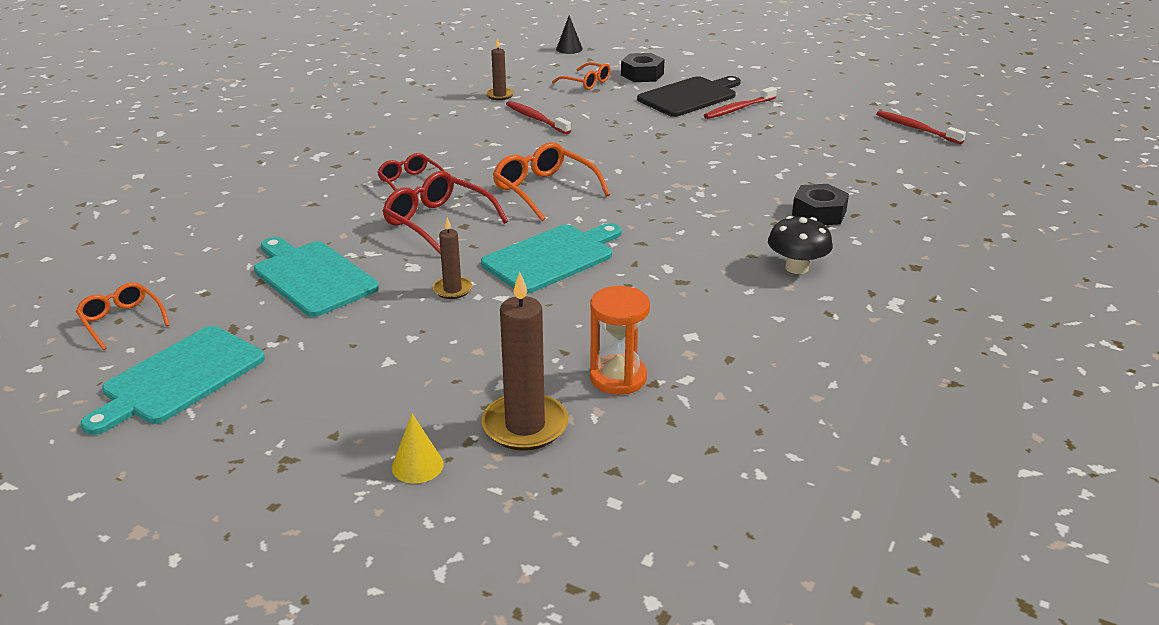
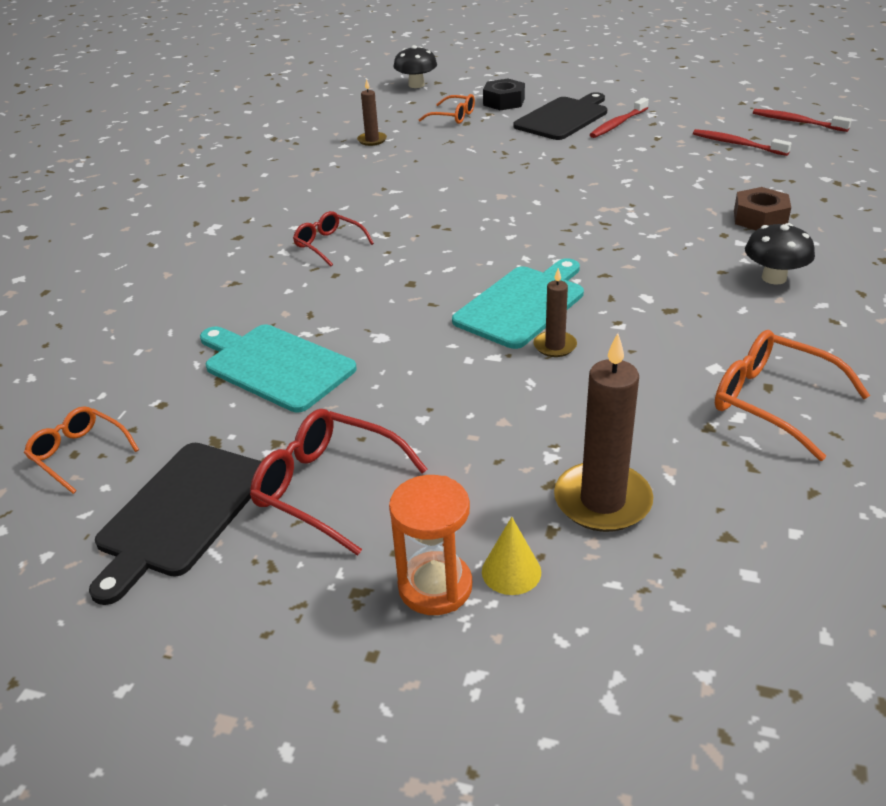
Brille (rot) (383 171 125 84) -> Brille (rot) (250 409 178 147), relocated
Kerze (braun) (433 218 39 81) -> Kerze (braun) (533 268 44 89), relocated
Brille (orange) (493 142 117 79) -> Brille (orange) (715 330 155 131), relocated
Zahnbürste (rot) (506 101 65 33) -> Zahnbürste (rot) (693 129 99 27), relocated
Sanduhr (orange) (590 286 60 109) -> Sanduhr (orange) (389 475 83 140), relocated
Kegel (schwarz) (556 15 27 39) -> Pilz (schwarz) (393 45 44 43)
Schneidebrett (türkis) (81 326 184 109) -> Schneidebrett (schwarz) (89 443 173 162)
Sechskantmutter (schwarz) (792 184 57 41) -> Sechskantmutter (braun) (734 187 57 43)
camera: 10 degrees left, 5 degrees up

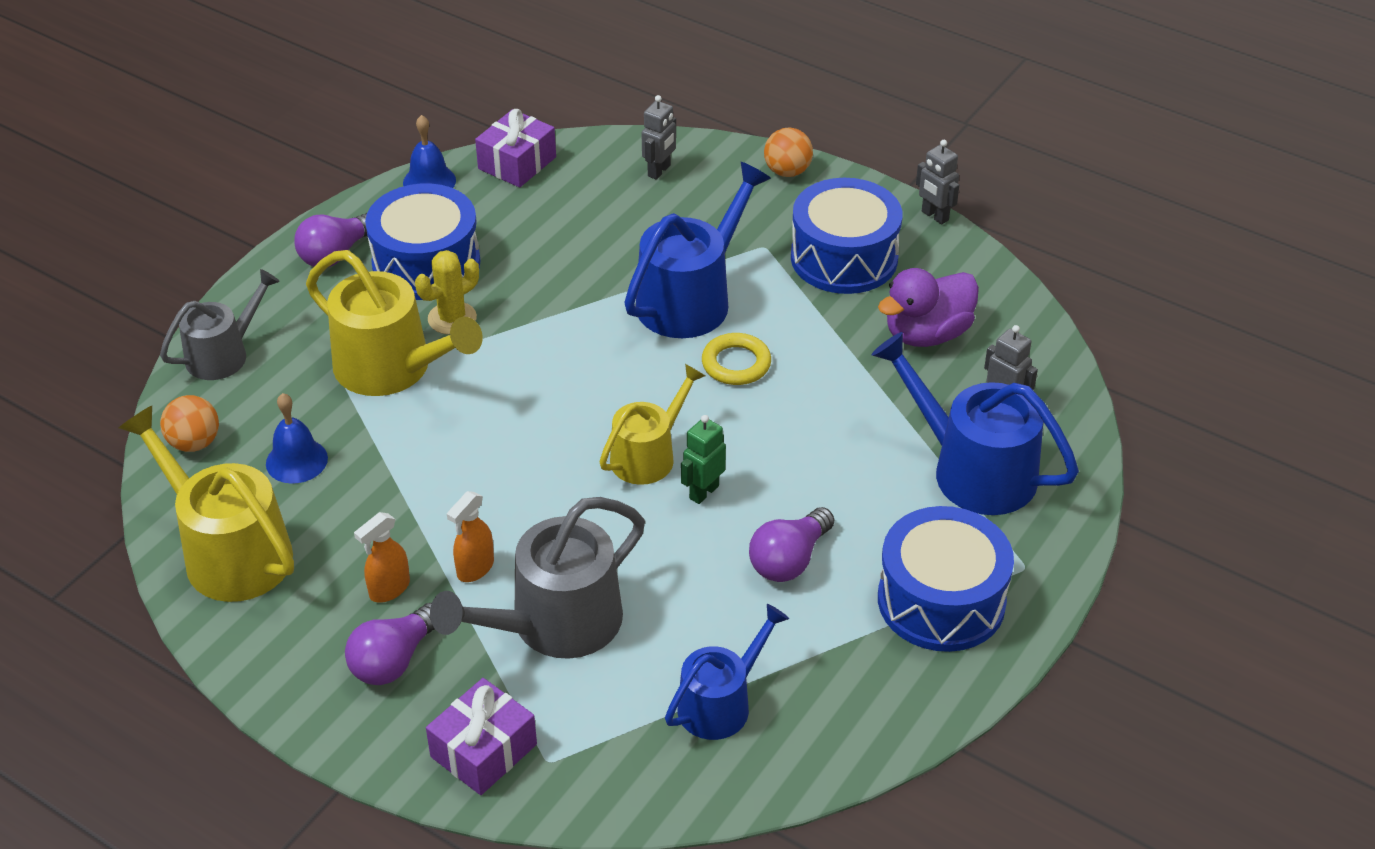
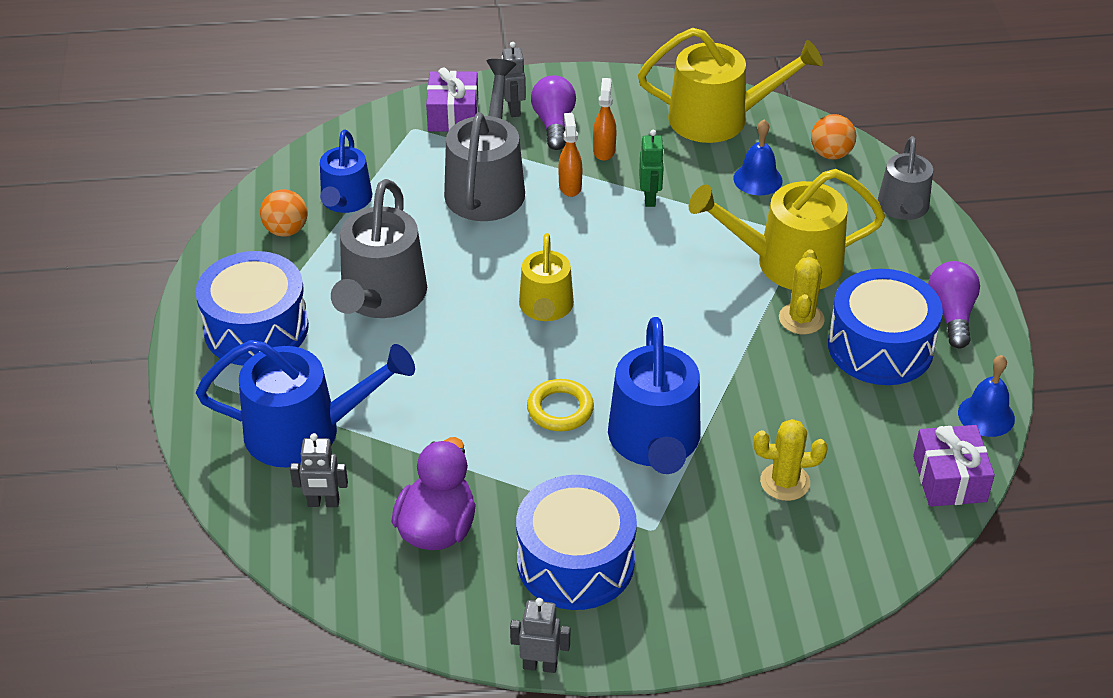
none -> Kaktus (gelb) (754 419 74 82)
Roboter (grau) (642 95 34 85) -> Roboter (grau) (501 42 25 75), relocated
Roboter (grün) (681 415 45 89) -> Roboter (grün) (639 130 25 77), relocated
Ball (orange) (764 128 49 49) -> Ball (orange) (260 189 48 48), relocated
Glühbirne (lila) (749 507 85 75) -> Gießkanne (grau) (331 179 96 139)
camera: 140 degrees right, 0 degrees up

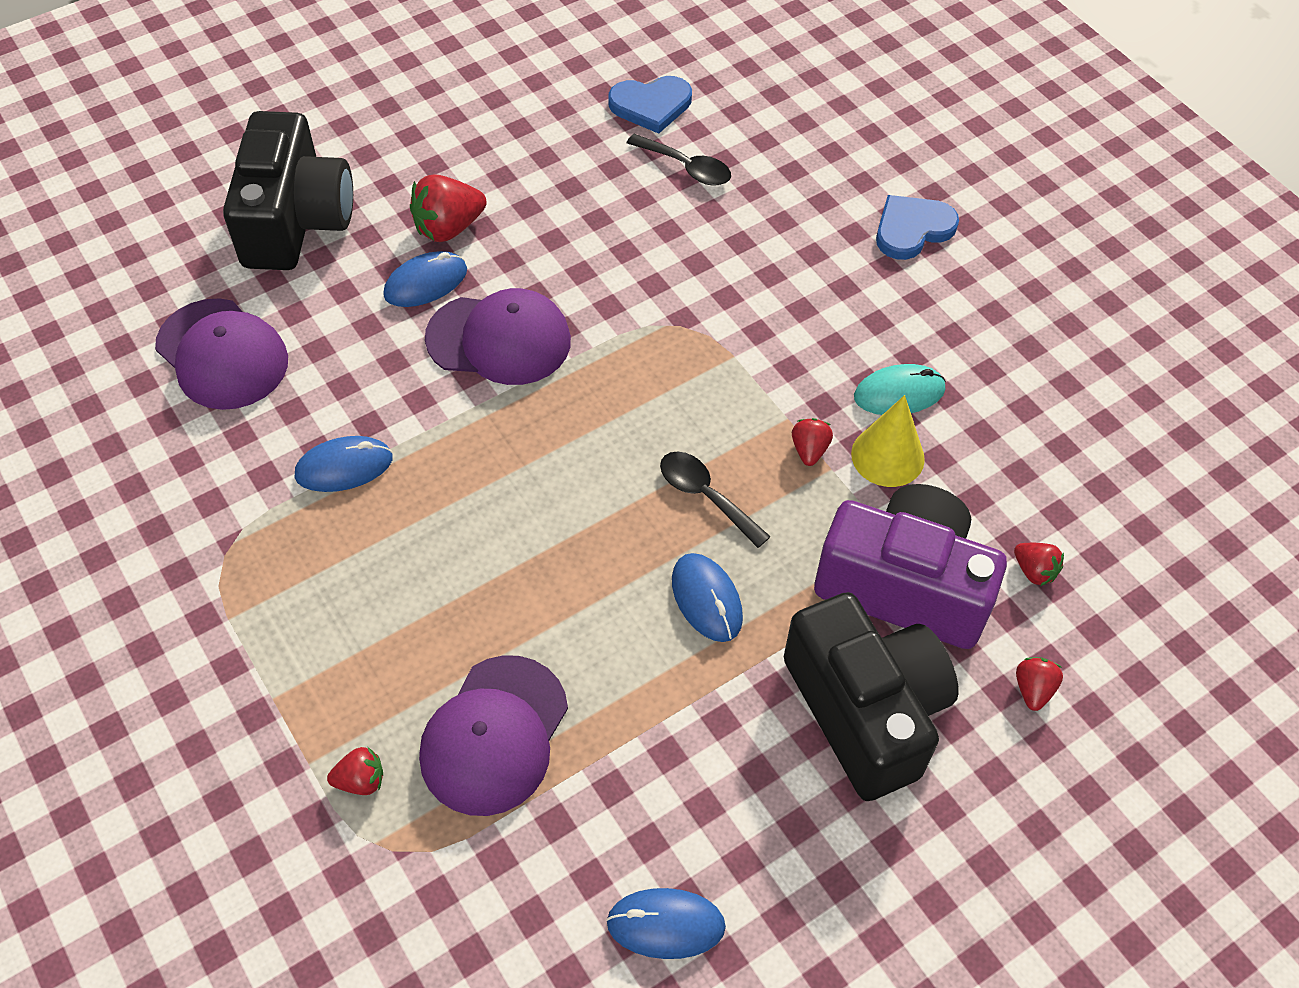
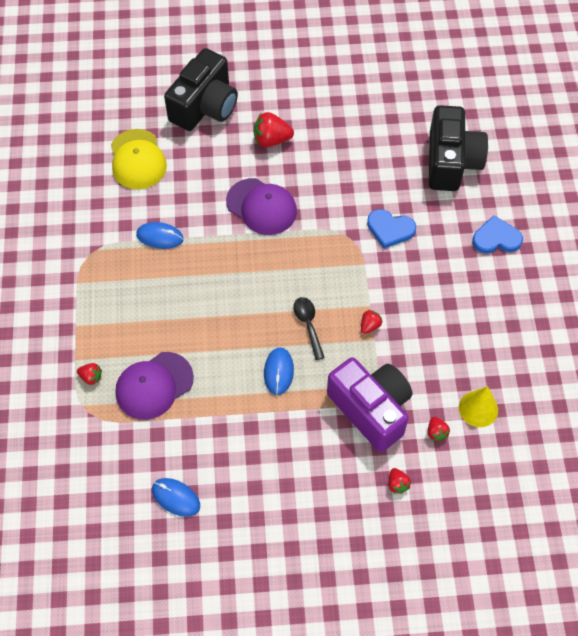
Computermaus (blau) (383 251 84 56) -> none
Löffel (schwarz) (627 134 104 51) -> none
Computermaus (türkis) (854 364 92 51) -> none
Herz (blau) (609 76 83 58) -> Herz (blau) (367 209 49 39), relocated
Kamera (schwarz) (784 592 175 209) -> Kamera (schwarz) (429 105 59 86), relocated
Kegel (gelb) (851 395 74 92) -> Kegel (gelb) (459 386 39 41), relocated
Kappe (lila) (155 298 133 112) -> Kappe (gelb) (111 129 56 60)
Erdbeere (rot) (1016 657 47 54) -> Erdbeere (rot) (388 468 23 26), 120 degrees clockwise
camera: 30 degrees right, 5 degrees up

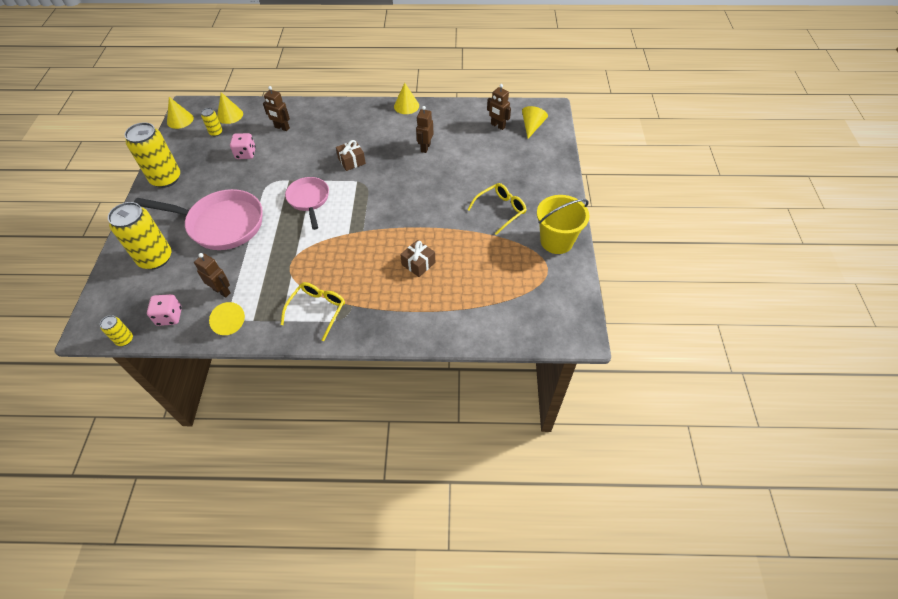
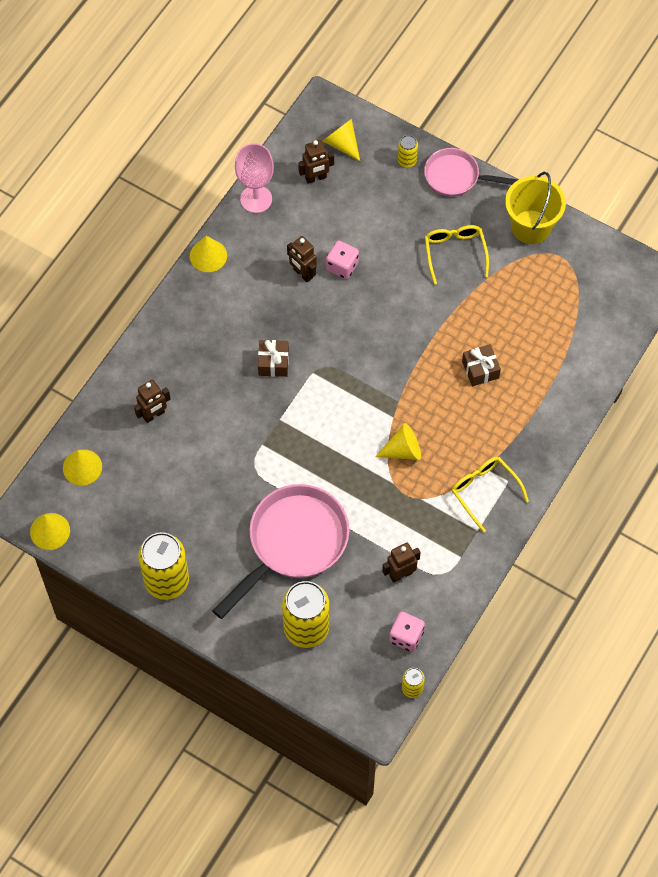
none -> Kelch (rosa) (235 143 39 70)
Dose (gelb) (201 108 21 28) -> Dose (gelb) (398 135 20 33), relocated
Kegel (gelb) (209 302 36 33) -> Kegel (gelb) (375 423 46 37), relocated
Spielwürfel (rosa) (230 133 26 26) -> Spielwürfel (rosa) (326 240 33 39), relocated
Pfanne (rosa) (285 177 44 53) -> Pfanne (rosa) (424 148 94 49), relocated
camera: 60 degrees left, 10 degrees up

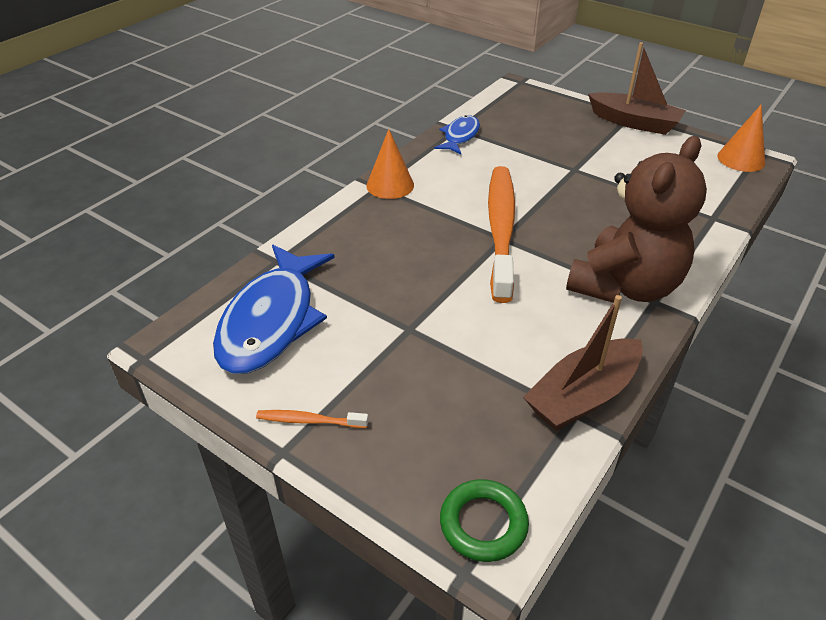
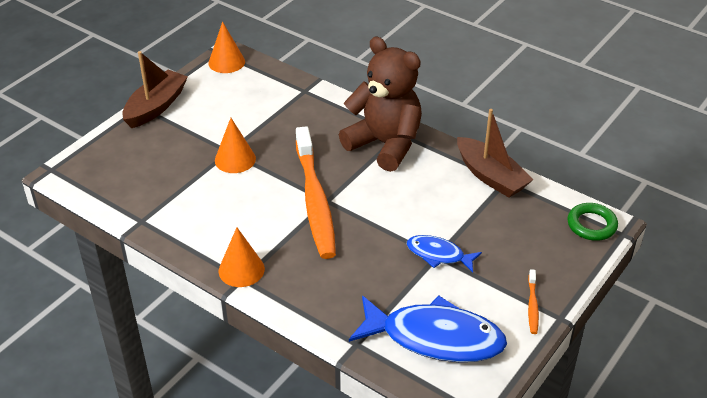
none -> Kegel (orange) (215 118 41 55)
Fisch (blau) (434 115 46 39) -> Fisch (blau) (407 235 75 38), relocated
Zahnbürste (orange) (488 166 27 137) -> Zahnbürste (orange) (296 126 40 133), 105 degrees counterclockwise
camera: 90 degrees left, 0 degrees up

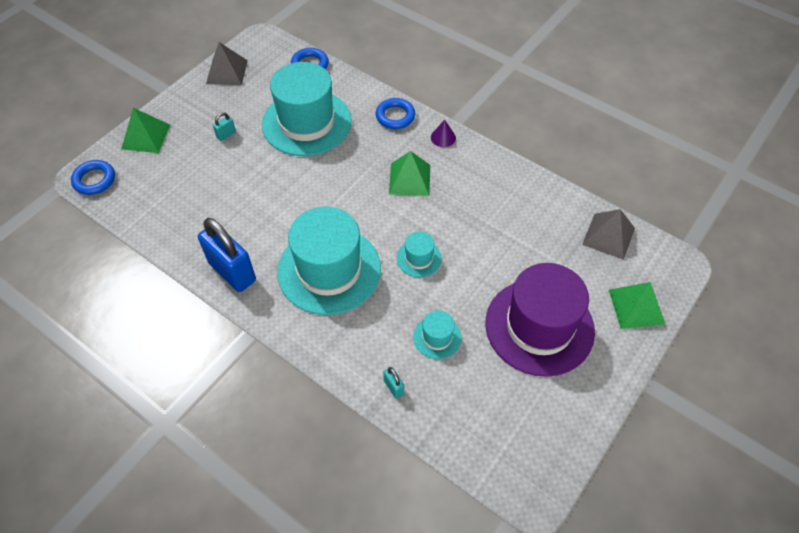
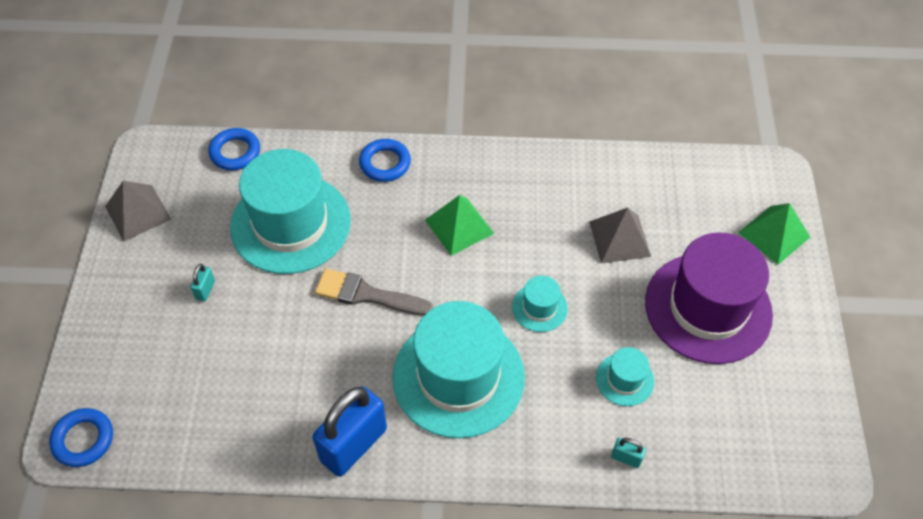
Pyramide (grün) (121 108 49 45) -> none
Kegel (lila) (431 120 25 27) -> none
none -> Pinsel (grau) (315 268 118 48)
Pyramide (grau) (582 209 53 51) -> Pyramide (grau) (589 208 62 56), relocated
Vorhängeschloss (blau) (198 218 58 74) -> Vorhängeschloss (blau) (313 386 74 91), 60 degrees counterclockwise
camera: 35 degrees left, 0 degrees up

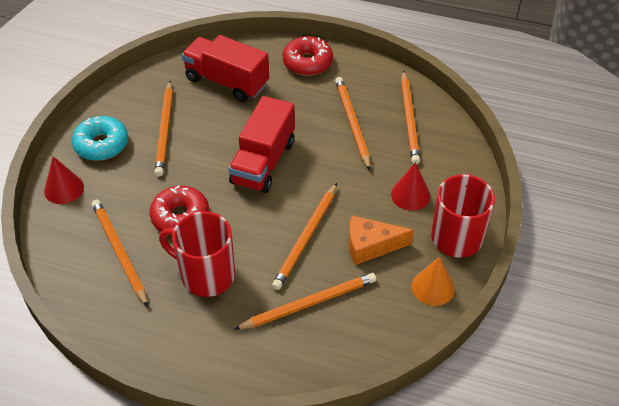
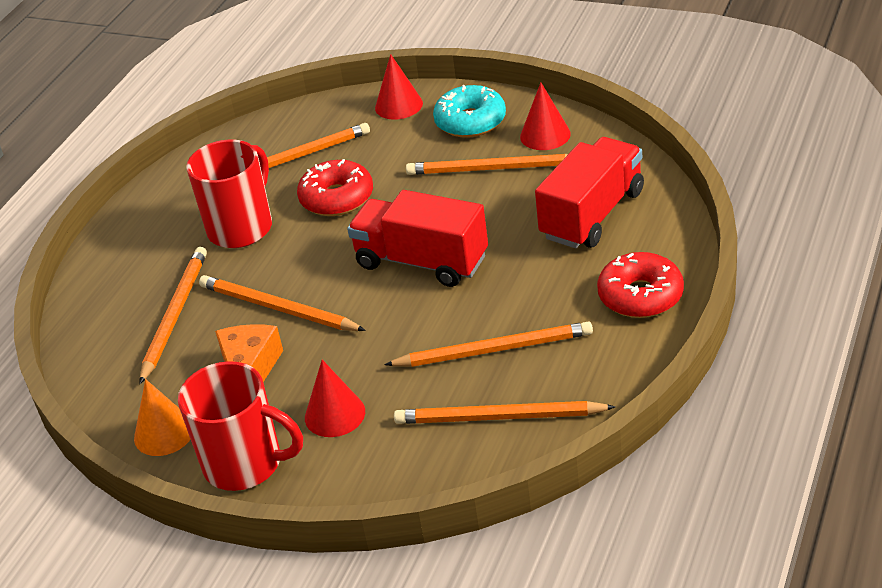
none -> Kegel (rot) (520 82 51 68)
Bleistift (orange) (234 273 142 57) -> Bleistift (orange) (140 247 67 137), 150 degrees counterclockwise
camera: 100 degrees right, 10 degrees down

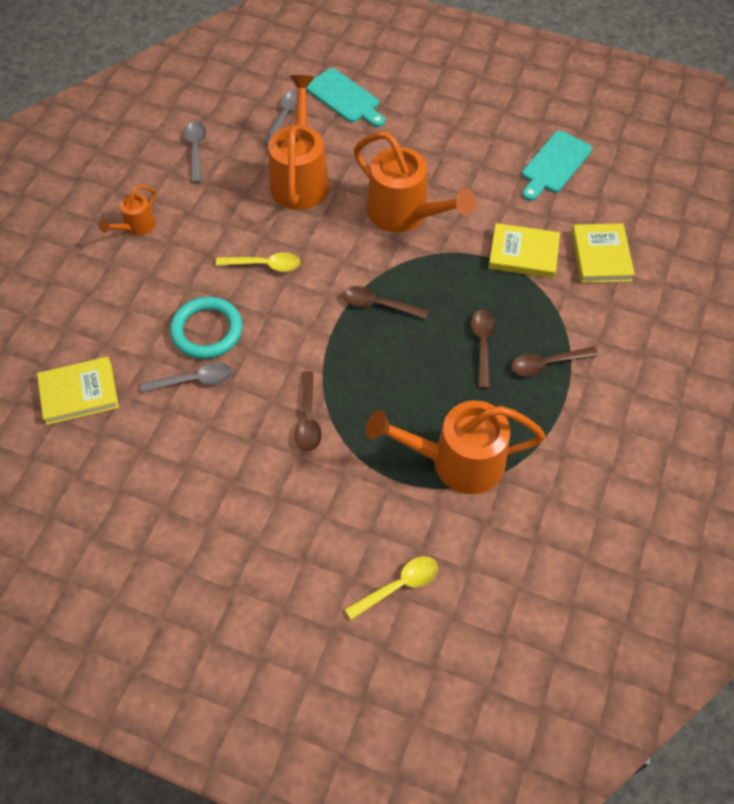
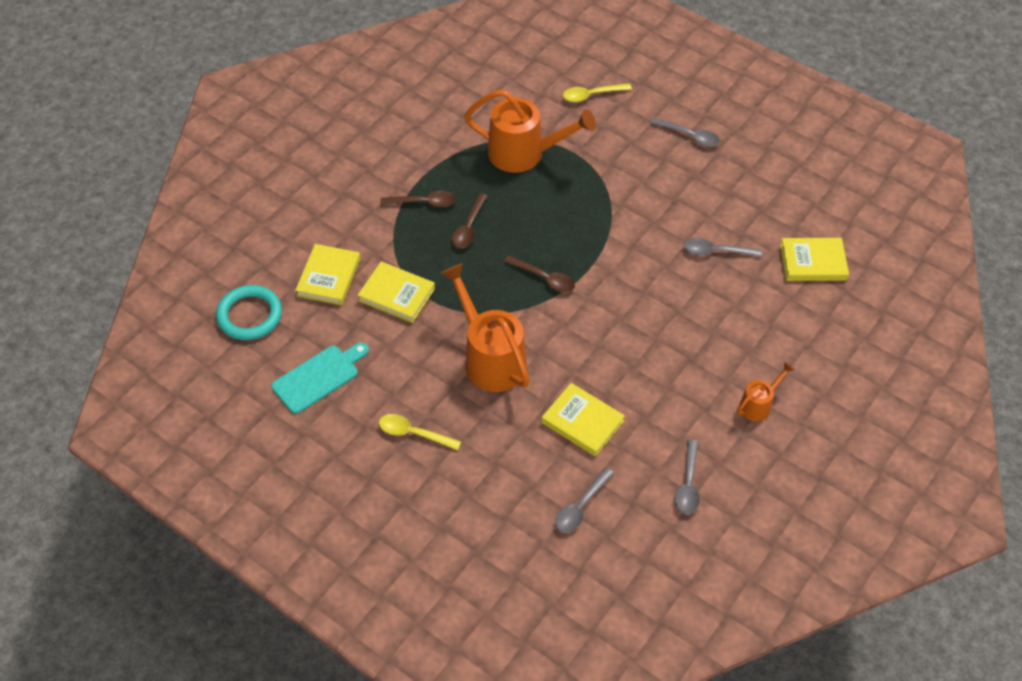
Löffel (braun) (295 371 27 80) -> none
Schneidebrett (türkis) (306 68 79 59) -> none
none -> Löffel (grau) (651 118 69 28)
Ring (türkis) (170 297 73 62) -> Ring (türkis) (216 285 66 55), relocated
Löffel (gelb) (216 252 85 20) -> Löffel (gelb) (379 414 82 36), relocated
Gießkanne (orange) (268 75 62 135) -> Buch (gelb) (542 383 83 74)
camera: 165 degrees left, 5 degrees down

